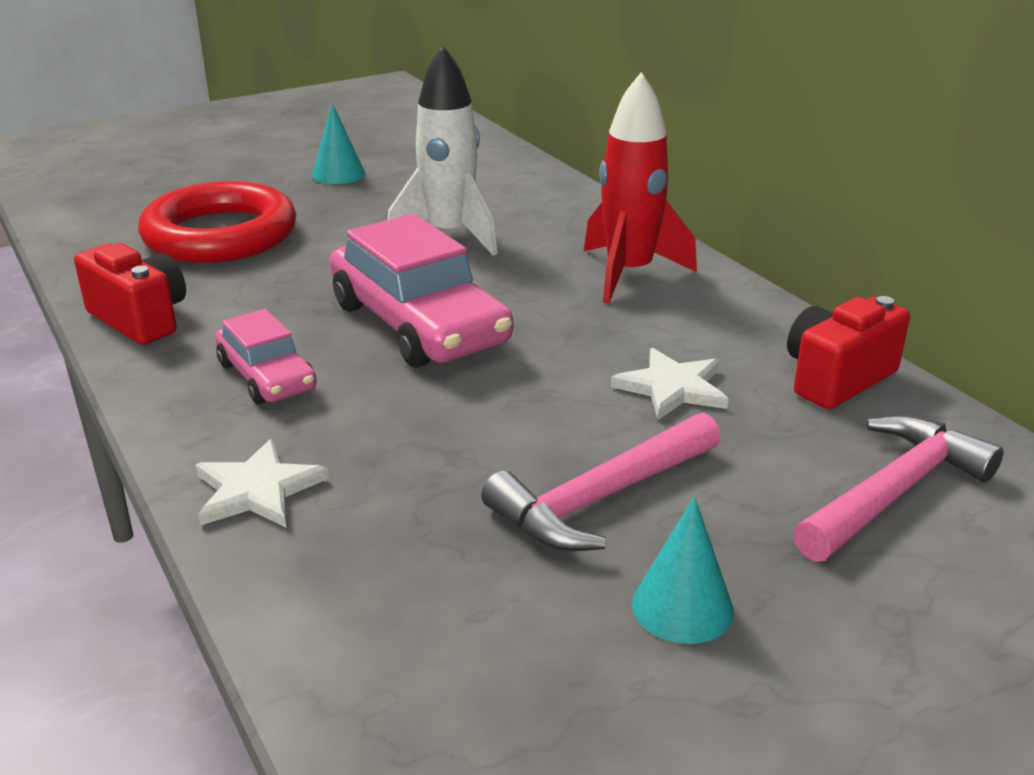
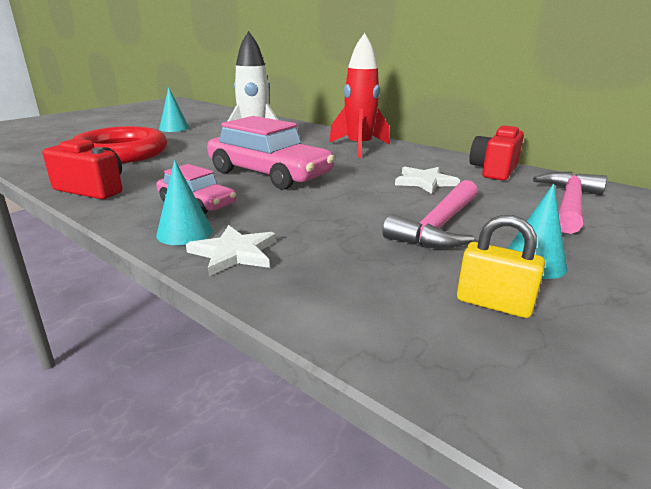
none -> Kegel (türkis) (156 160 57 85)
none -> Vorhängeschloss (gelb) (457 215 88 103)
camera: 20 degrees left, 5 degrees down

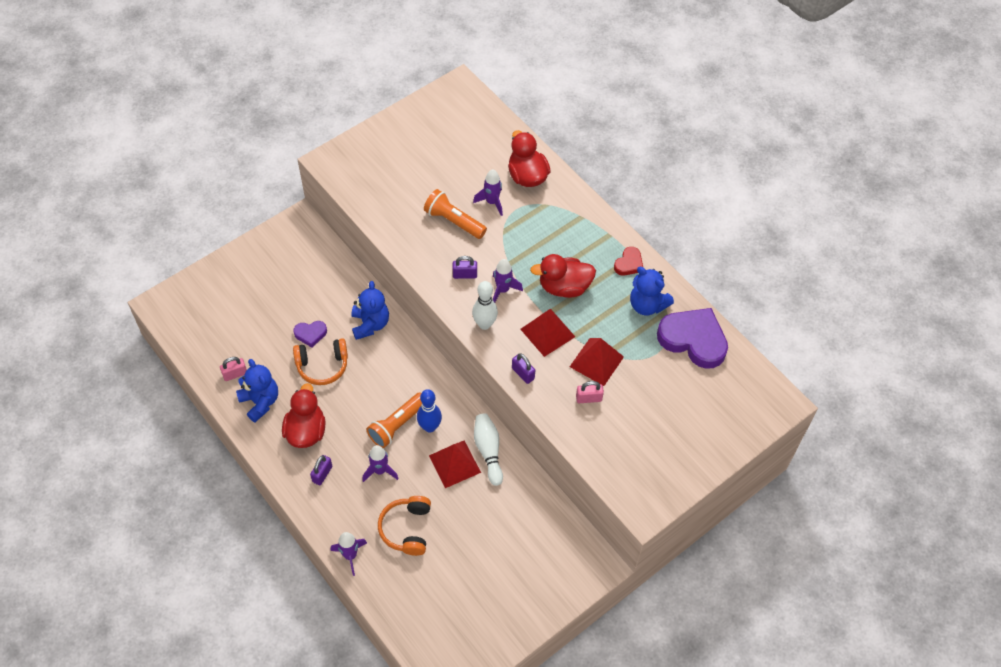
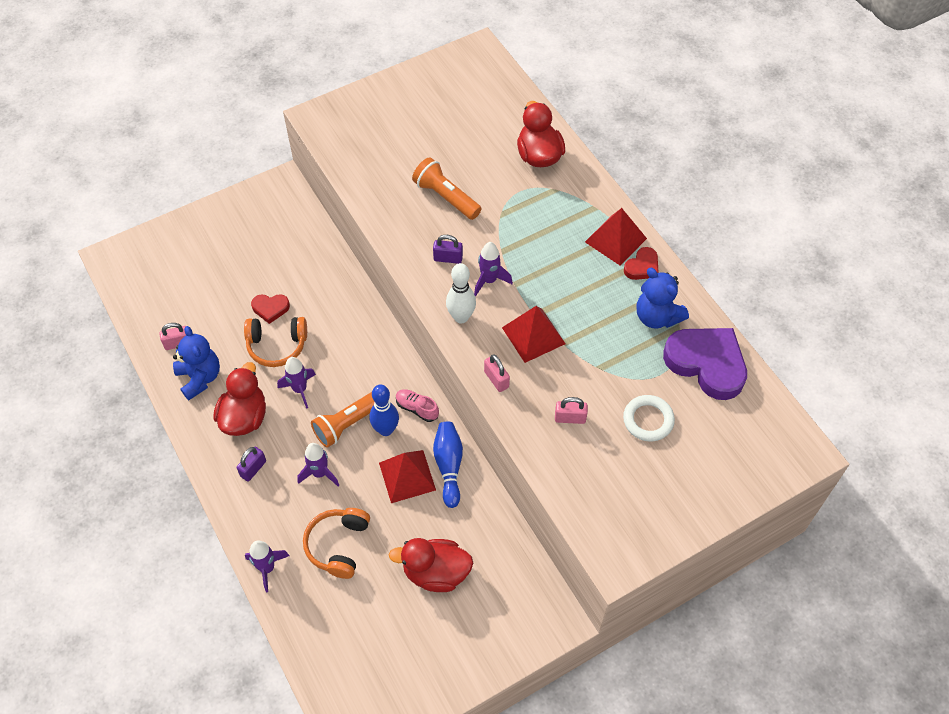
Teddybär (blau) (352 281 37 59) -> none
none -> Schuh (rosa) (396 389 43 33)
none -> Ring (weiß) (623 395 52 47)
Rakete (lila) (473 169 30 47) -> Rakete (lila) (277 357 39 52), relocated
Ente (rot) (530 254 66 44) -> Ente (rot) (389 538 84 54), relocated
Pyramide (rot) (570 338 54 48) -> Pyramide (rot) (585 208 62 58), relocated
Herz (lila) (293 321 34 26) -> Herz (rot) (251 294 39 30)
Bowlingkegel (weiß) (474 413 29 73) -> Bowlingkegel (blau) (433 422 30 86)
Vorhängeschloss (lila) (512 353 23 31) -> Vorhängeschloss (rosa) (484 354 26 38)
camera: 10 degrees right, 0 degrees up

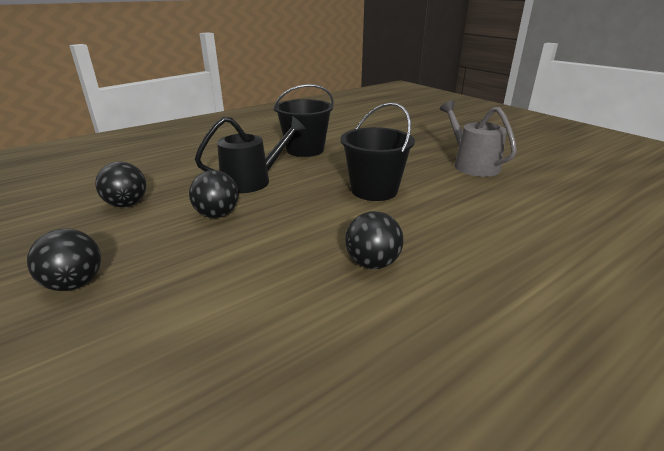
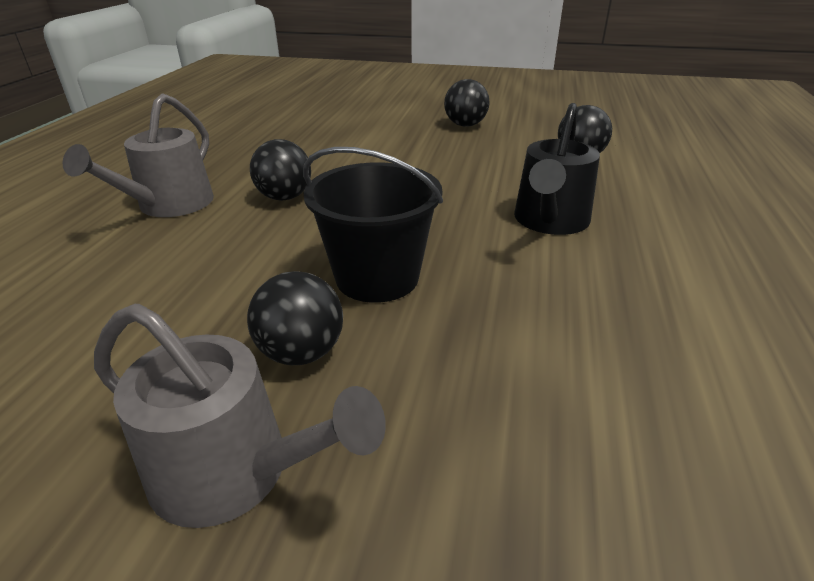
Eimer (schwarz) (273 84 61 73) -> none
none -> Gießkanne (grau) (62 93 152 124)
Ball (schwarz) (189 170 50 48) -> Ball (schwarz) (247 271 96 94), relocated
camera: 140 degrees right, 5 degrees up

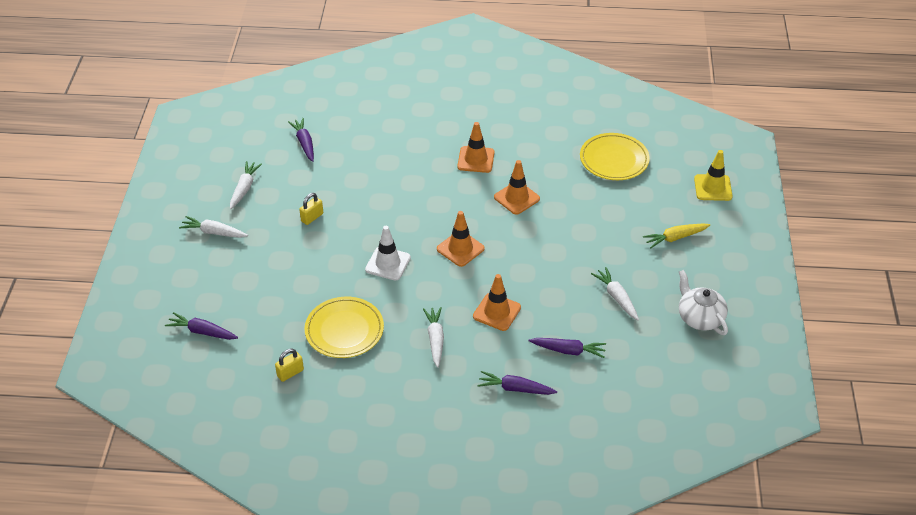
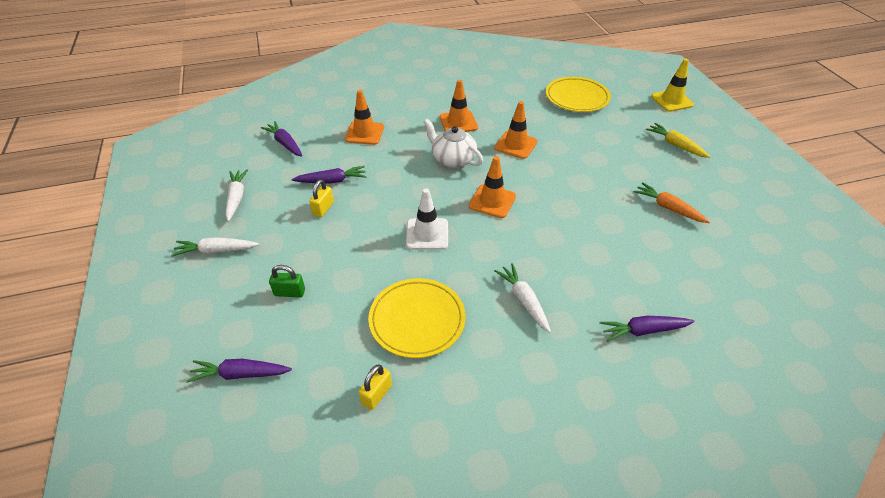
none -> Vorhängeschloss (grün) (269 265 36 33)
Leitkegel (orange) (473 274 48 57) -> Leitkegel (orange) (345 90 39 55), relocated
Karotte (lila) (529 338 77 20) -> Karotte (lila) (291 166 76 18), relocated
Teekanne (weiß) (679 270 49 65) -> Teekanne (weiß) (424 119 59 49), relocated
Karotte (weiß) (591 267 48 54) -> Karotte (orange) (634 182 76 41)
Karotte (gelb) (643 224 67 25) -> Karotte (gelb) (646 123 64 35), 90 degrees clockwise
camera: 20 degrees left, 0 degrees up

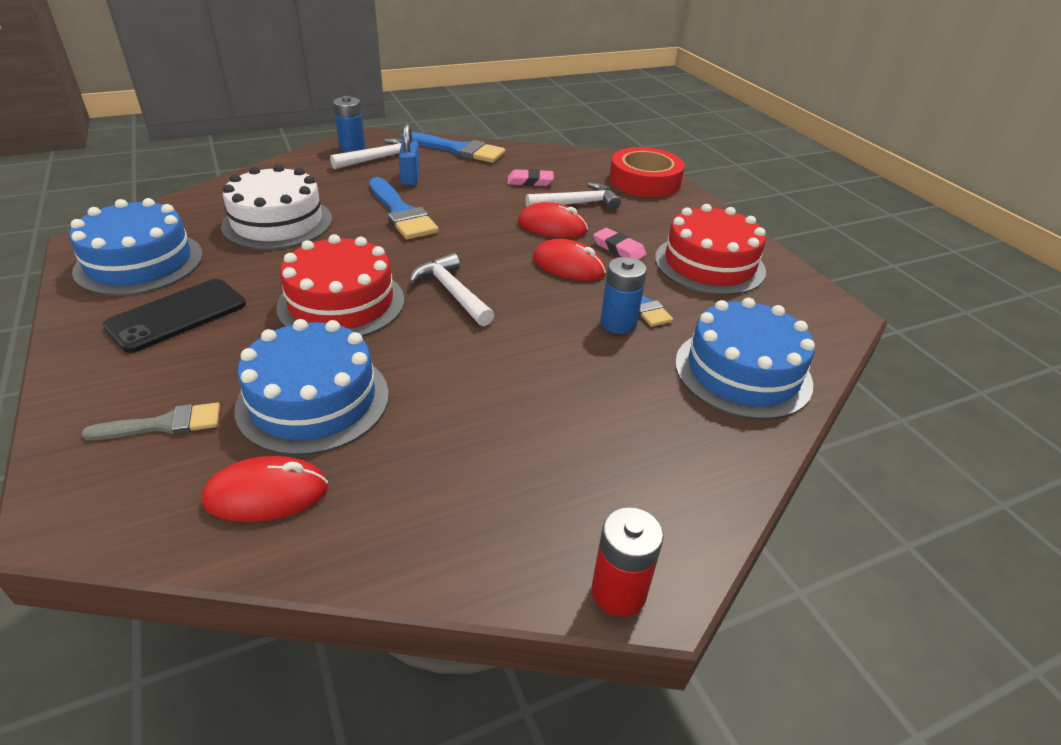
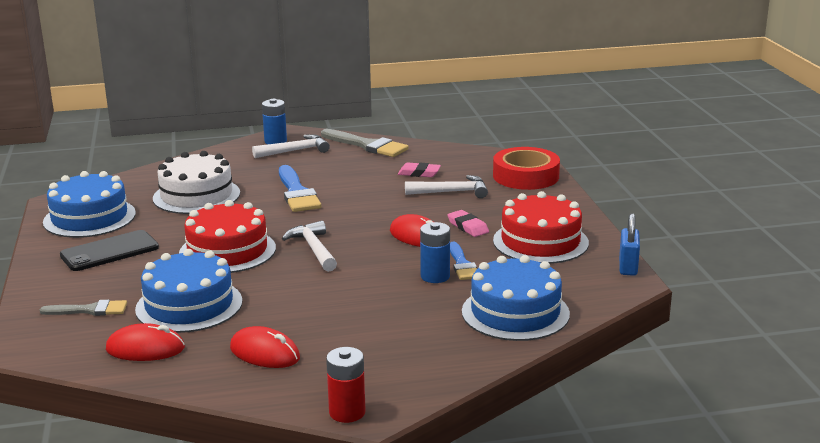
Vorhängeschloss (blau) (399 124 21 61) -> Vorhängeschloss (blau) (619 213 21 63), relocated
Computermaus (rot) (518 202 70 36) -> Computermaus (rot) (230 326 70 42), relocated
Pinsel (blau) (401 132 104 31) -> Pinsel (grau) (321 129 88 28)
camera: 15 degrees right, 15 degrees down

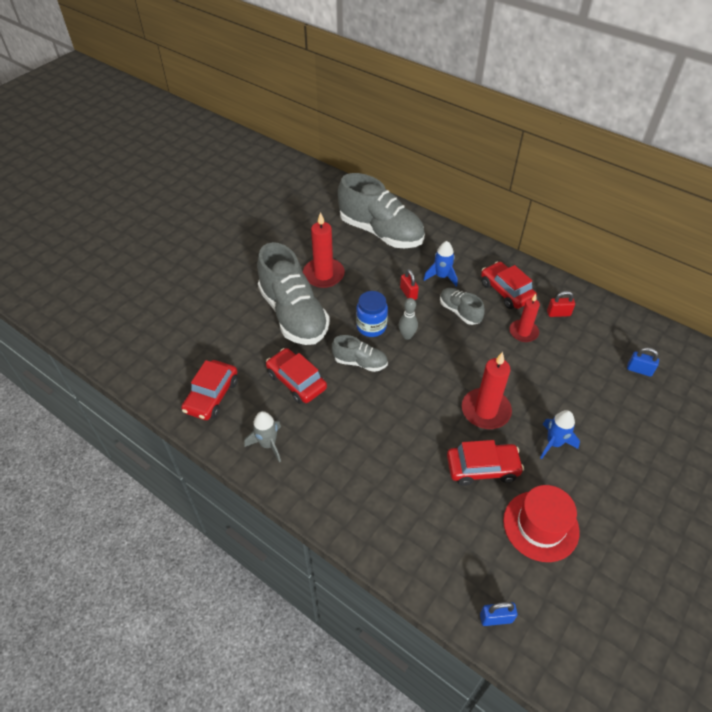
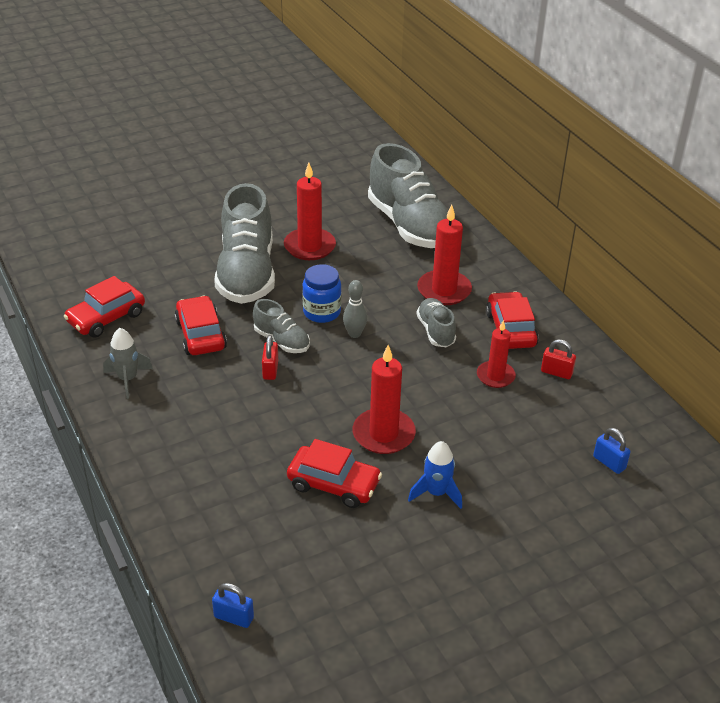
Hut (rot) (503 485 77 77) -> none
Vorhängeschloss (rot) (400 269 19 31) -> Vorhängeschloss (rot) (262 335 16 45), relocated
Rakete (blau) (423 241 35 46) -> Kerze (rot) (417 205 55 100)
camera: 25 degrees right, 10 degrees down

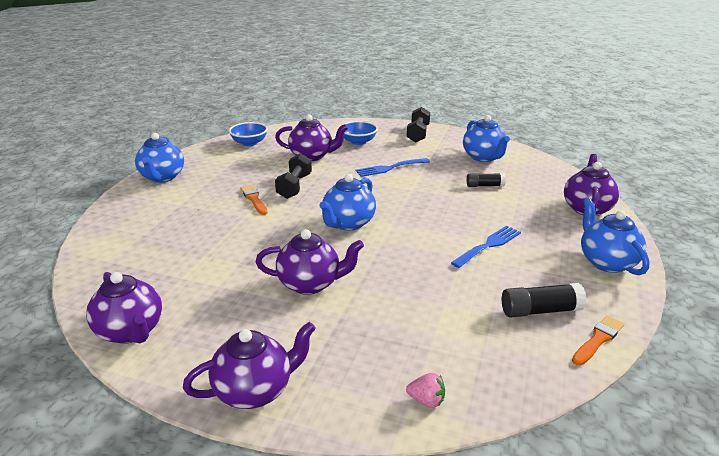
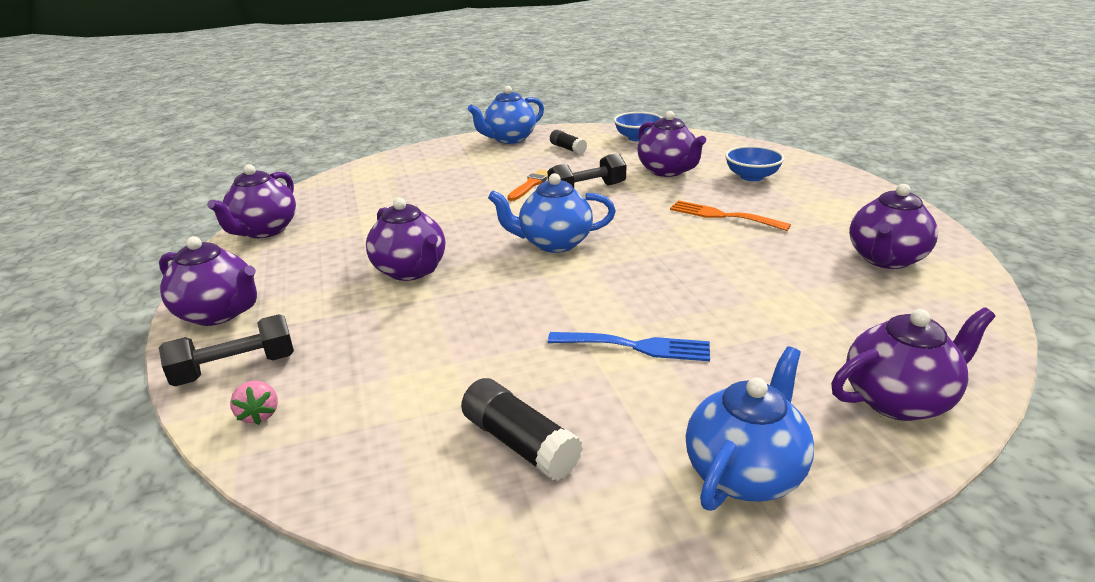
Pinsel (orange) (572 315 52 51) -> none
Hantel (schwarz) (407 107 23 36) -> Hantel (schwarz) (159 314 135 72), relocated
Klebestift (schwarz) (467 173 39 14) -> Klebestift (schwarz) (550 130 37 24), relocated
Gabel (blau) (356 158 74 19) -> Gabel (orange) (670 200 121 31)
Teekanne (blau) (463 115 47 47) -> Teekanne (lila) (849 184 89 85)
camera: 55 degrees right, 0 degrees up

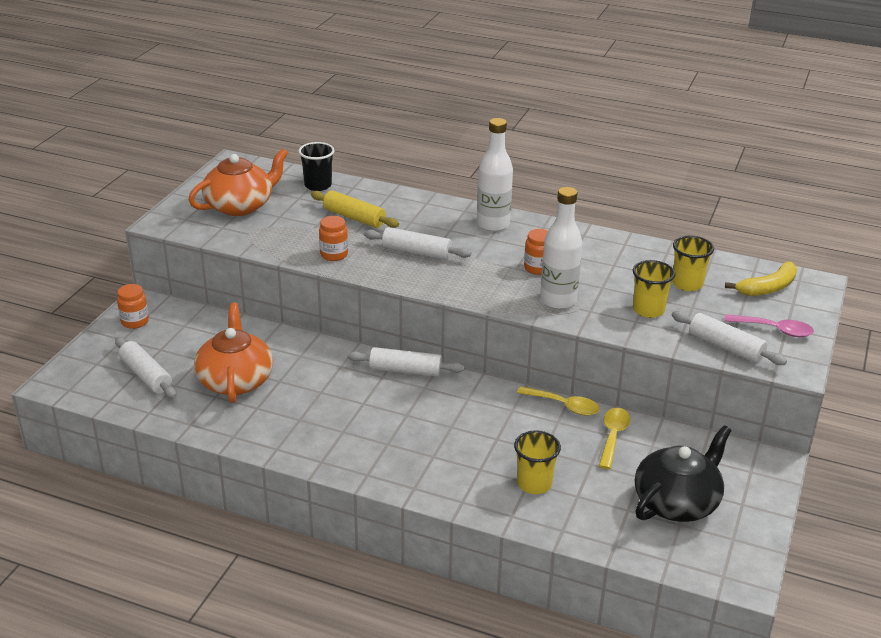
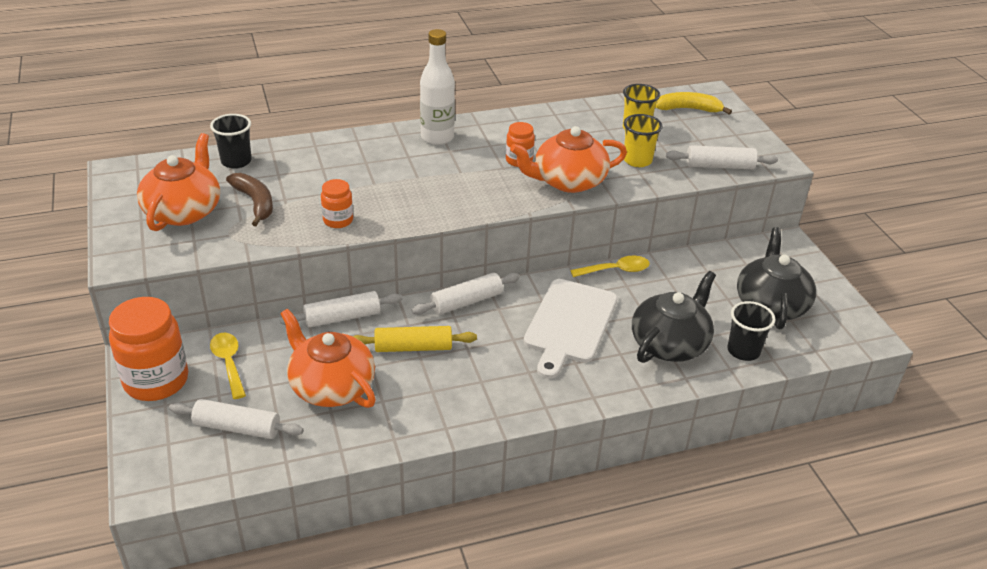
Löffel (rosa) (724 314 90 23) -> none
none -> Banane (braun) (226 173 47 53)
none -> Schneidebrett (weiß) (524 279 93 100)
none -> Becher (schwarz) (727 301 48 60)
Nudelholz (gelb) (311 190 88 38) -> Nudelholz (gelb) (353 326 124 26), relocated
Nudelholz (weiß) (364 227 108 33) -> Nudelholz (weiß) (280 291 122 37), relocated
Löffel (gelb) (599 408 32 61) -> Löffel (gelb) (210 333 36 66), relocated
Becher (gelb) (514 430 47 64) -> Teekanne (schwarz) (632 271 84 92)
Flasche (weiß) (540 187 42 122) -> Teekanne (orange) (510 126 117 67)
Banane (gelb) (725 262 72 34) -> Banane (gelb) (655 92 77 23), 105 degrees counterclockwise
Einmachglas (orange) (117 284 32 45) -> Einmachglas (orange) (109 297 79 104), x1.96
camera: 40 degrees left, 5 degrees up

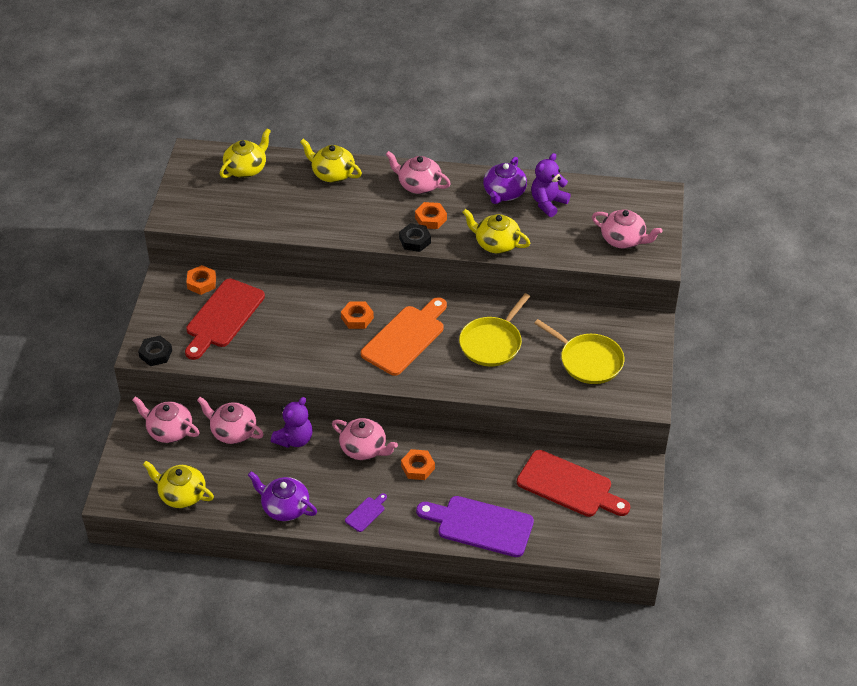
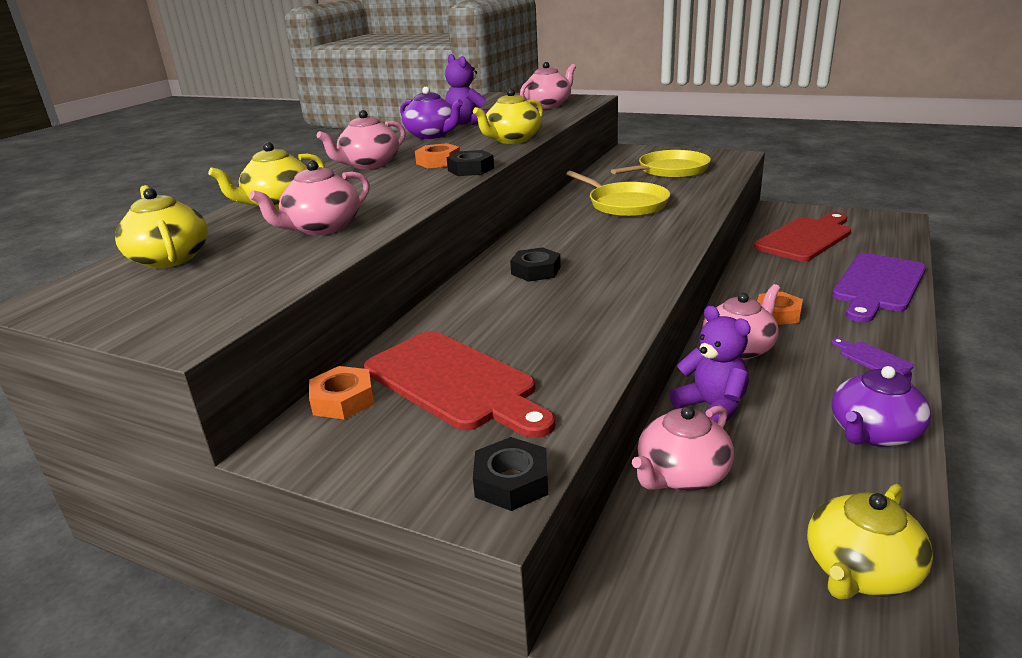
Schneidebrett (orange) (361 297 86 79) -> none
Teekanne (rosa) (132 397 68 46) -> Teekanne (rosa) (249 160 121 75), relocated
Sechskantmutter (orange) (341 301 33 28) -> Sechskantmutter (schwarz) (510 247 51 35)
camera: 70 degrees left, 20 degrees down

